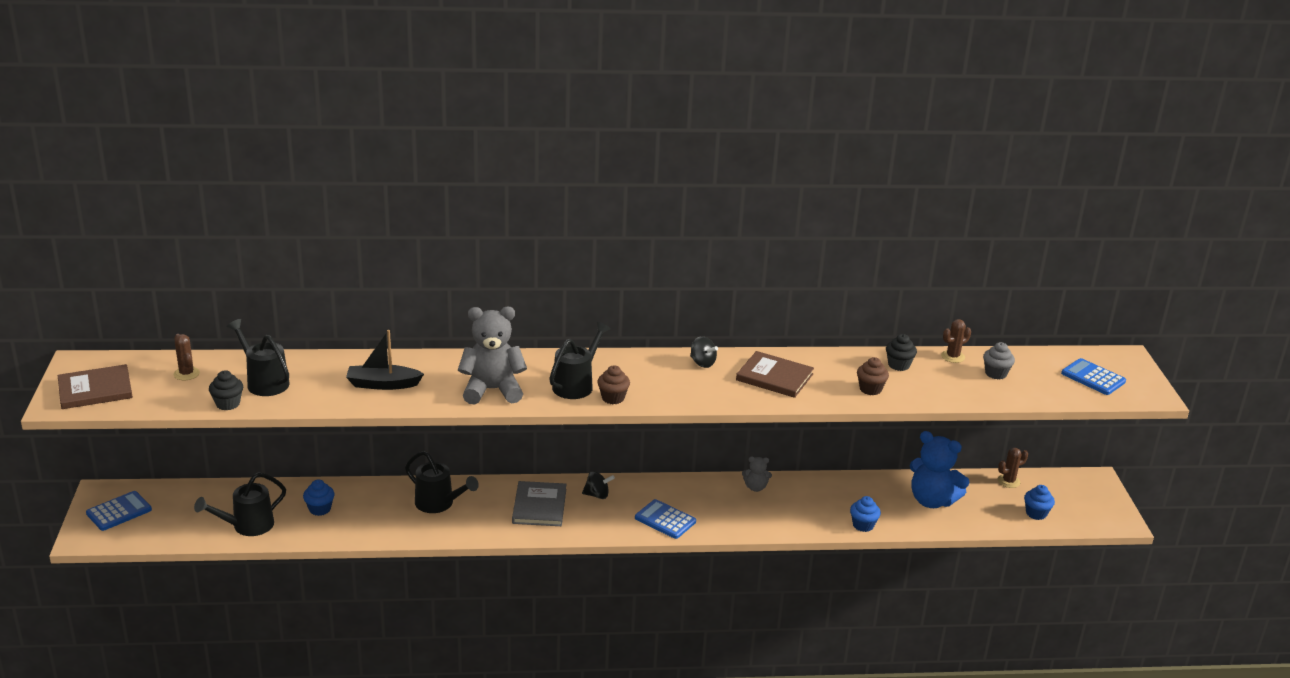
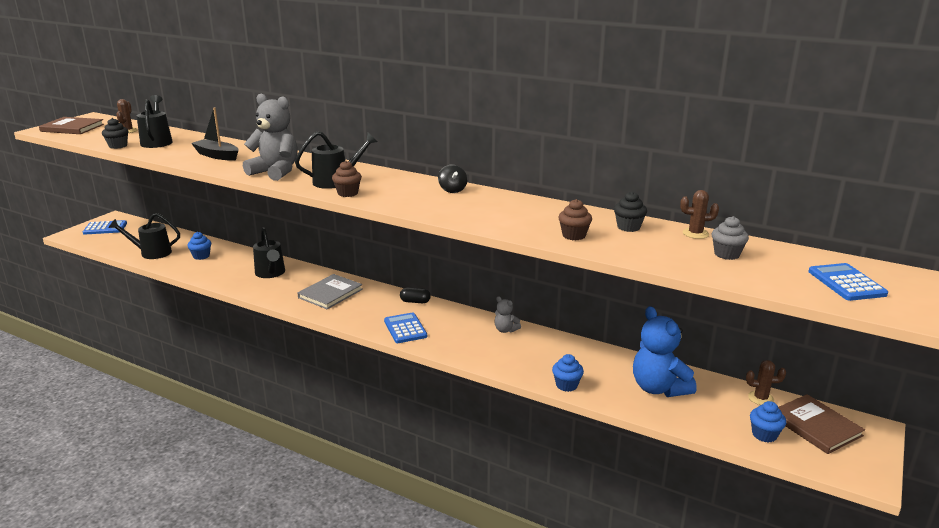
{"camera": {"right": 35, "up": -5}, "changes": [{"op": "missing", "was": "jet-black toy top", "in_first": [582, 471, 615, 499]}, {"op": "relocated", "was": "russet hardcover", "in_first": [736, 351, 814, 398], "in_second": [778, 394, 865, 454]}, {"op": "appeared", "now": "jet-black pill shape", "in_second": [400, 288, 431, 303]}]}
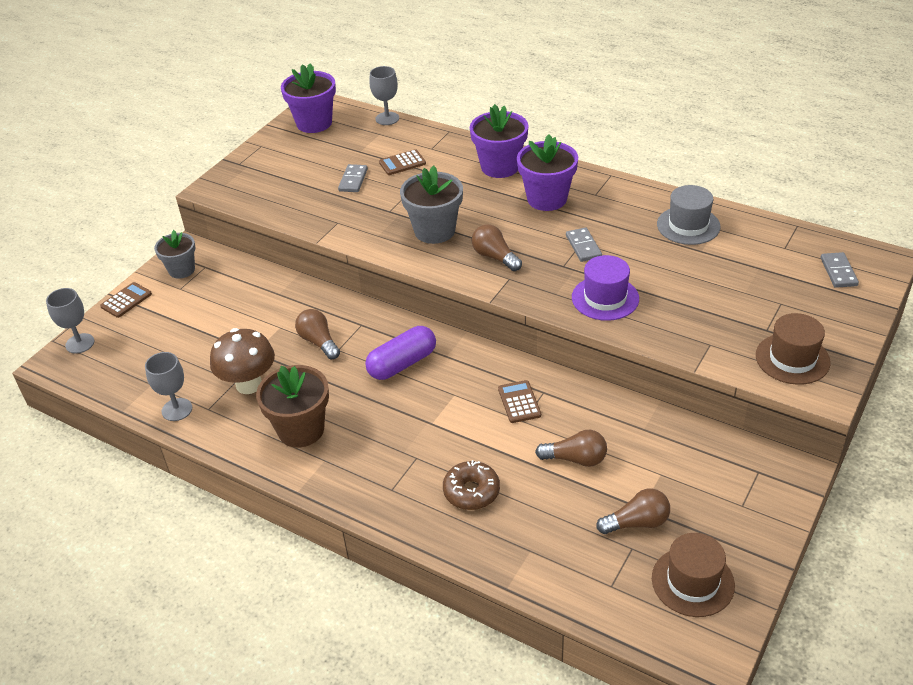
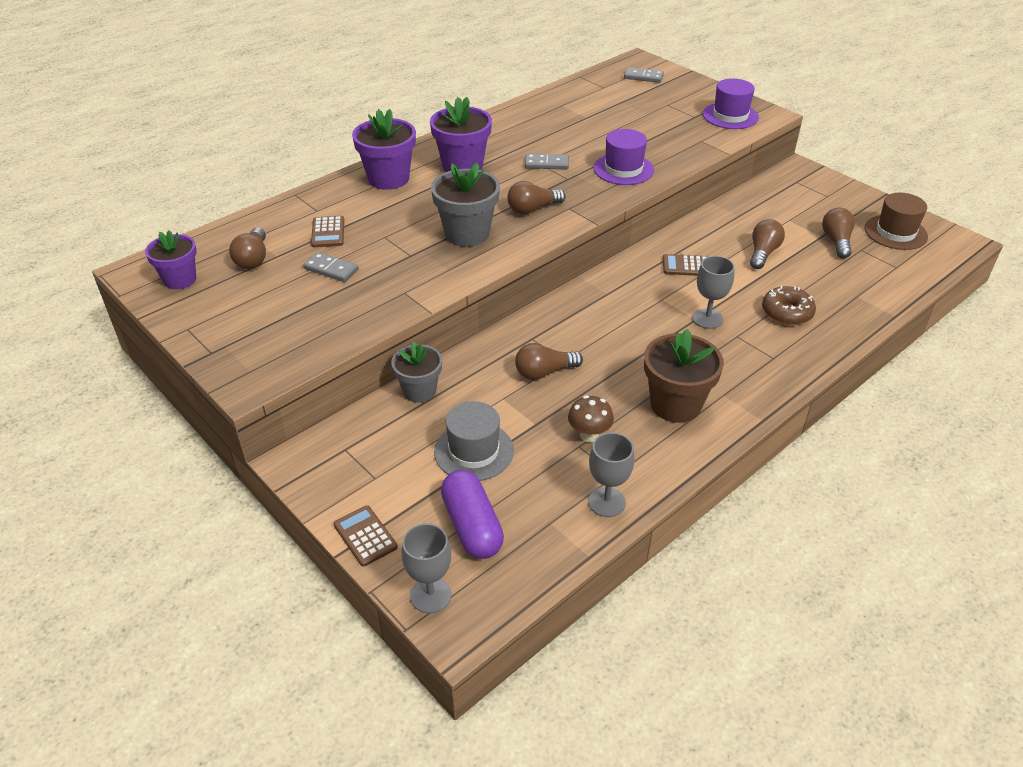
{"camera": {"right": -75, "up": 0}, "changes": [{"op": "relocated", "was": "grey flower pot", "in_first": [154, 230, 196, 279], "in_second": [391, 341, 442, 403]}, {"op": "size", "was": "russet mushroom", "in_first": [210, 328, 275, 394], "in_second": [568, 395, 614, 442], "ratio": 0.61}, {"op": "size", "was": "purple flower pot", "in_first": [281, 63, 336, 133], "in_second": [145, 230, 197, 289], "ratio": 0.67}, {"op": "relocated", "was": "purple pill shape", "in_first": [365, 326, 436, 380], "in_second": [441, 470, 504, 559]}, {"op": "relocated", "was": "grey wine glass", "in_first": [369, 66, 399, 125], "in_second": [692, 256, 735, 329]}, {"op": "relocated", "was": "grey tall hat", "in_first": [657, 185, 721, 245], "in_second": [434, 401, 514, 481]}, {"op": "colour", "was": "russet tall hat", "now": "purple tall hat", "in_first": [756, 313, 831, 385], "in_second": [703, 78, 759, 129]}, {"op": "appeared", "now": "russet bulb", "in_second": [229, 227, 266, 269]}]}
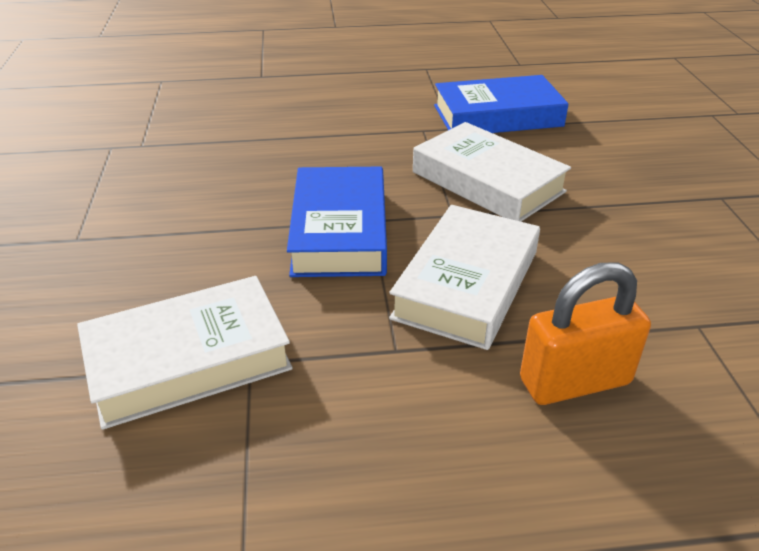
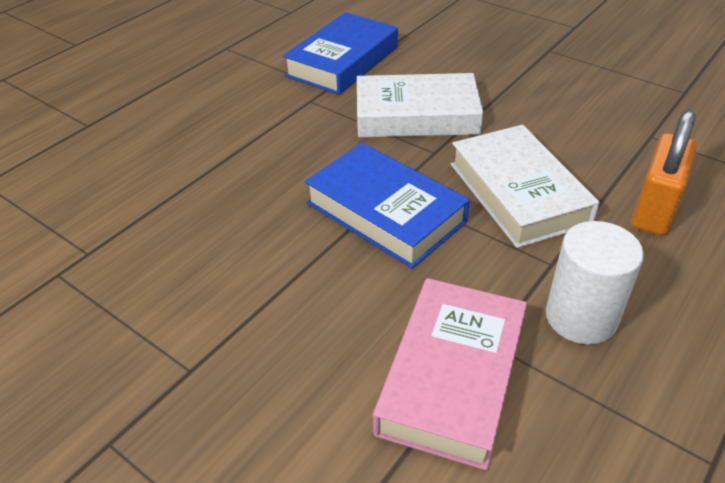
{"camera": {"right": -45, "up": 5}, "changes": [{"op": "colour", "was": "pure white hardcover", "now": "rose-pink hardcover", "in_first": [77, 276, 293, 430], "in_second": [373, 278, 527, 471]}, {"op": "appeared", "now": "pure white cylinder", "in_second": [546, 221, 644, 345]}]}
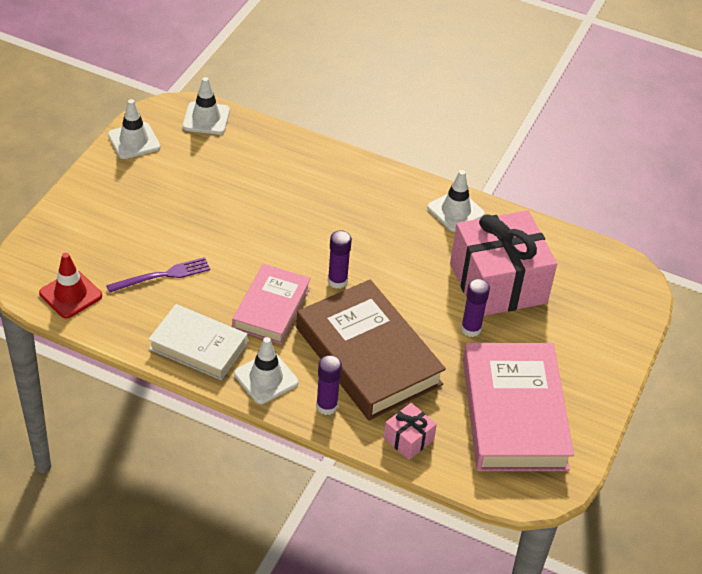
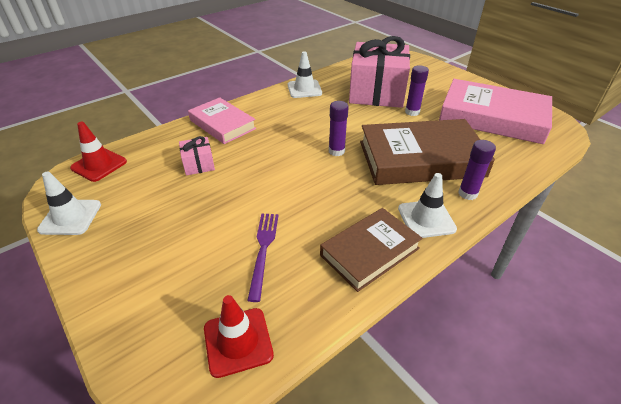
{"camera": {"right": -60, "up": -5}, "changes": [{"op": "colour", "was": "pure white hardcover", "now": "russet hardcover", "in_first": [148, 304, 247, 380], "in_second": [320, 208, 422, 292]}, {"op": "colour", "was": "pure white road cone", "now": "scarlet road cone", "in_first": [182, 77, 230, 135], "in_second": [70, 122, 127, 182]}, {"op": "relocated", "was": "rose-pink hardcover", "in_first": [232, 264, 311, 344], "in_second": [188, 97, 256, 144]}, {"op": "relocated", "was": "rose-pink wrapped gift", "in_first": [384, 403, 437, 460], "in_second": [179, 136, 215, 176]}]}
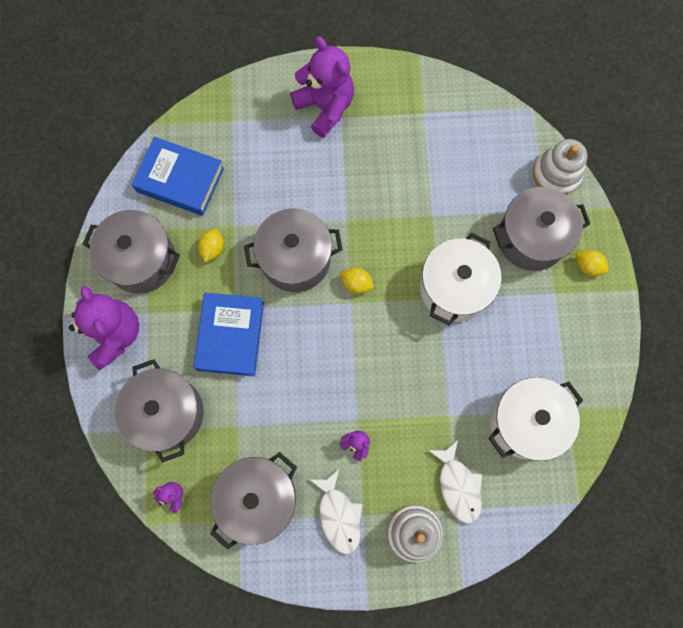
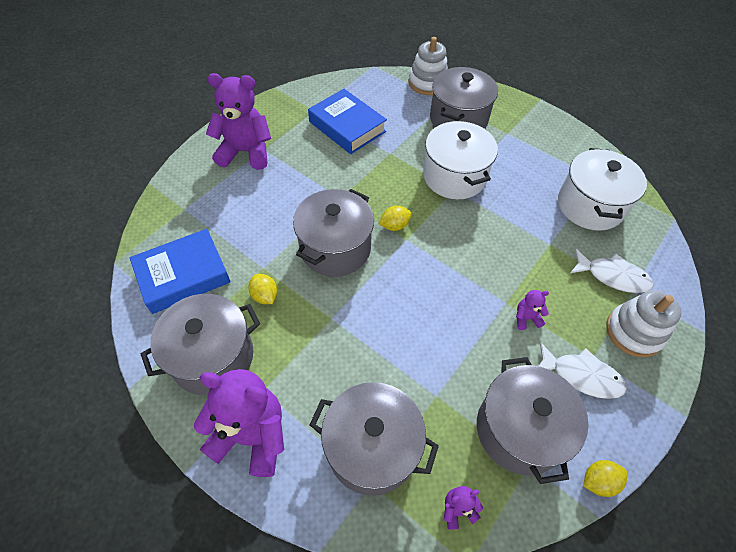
{"camera": {"right": -50, "up": -20}, "changes": [{"op": "relocated", "was": "cobalt hardcover", "in_first": [194, 292, 264, 376], "in_second": [308, 89, 387, 154]}, {"op": "relocated", "was": "bright yellow toy lemon", "in_first": [575, 250, 609, 276], "in_second": [583, 460, 627, 497]}]}
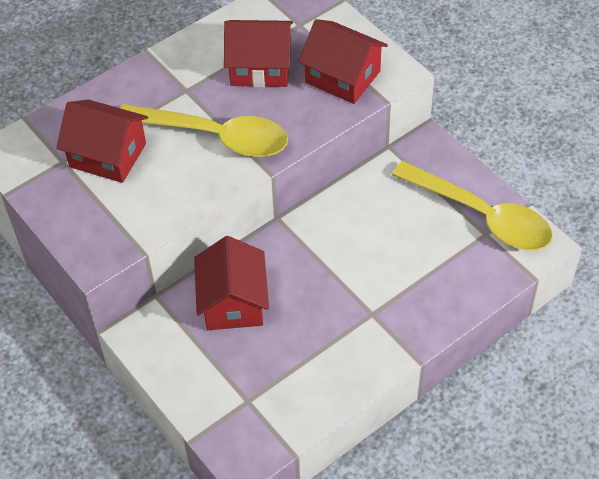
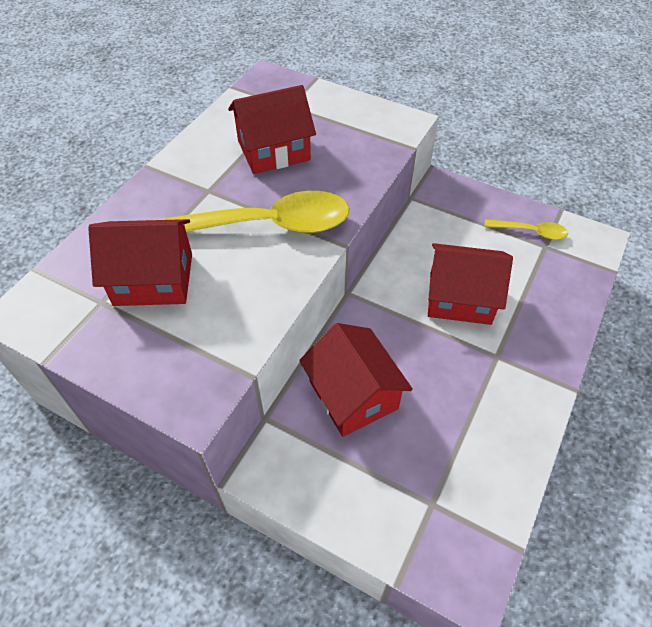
{"camera": {"right": -25, "up": 0}, "changes": [{"op": "relocated", "was": "scarlet house", "in_first": [298, 19, 388, 104], "in_second": [428, 243, 513, 325]}, {"op": "size", "was": "bright yellow tablespoon", "in_first": [392, 161, 553, 250], "in_second": [484, 219, 568, 240], "ratio": 0.47}]}
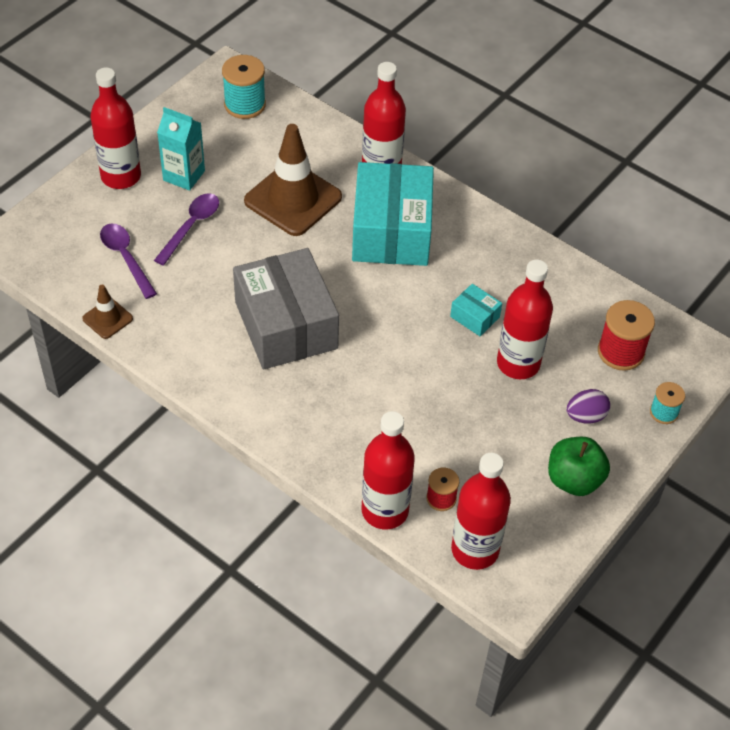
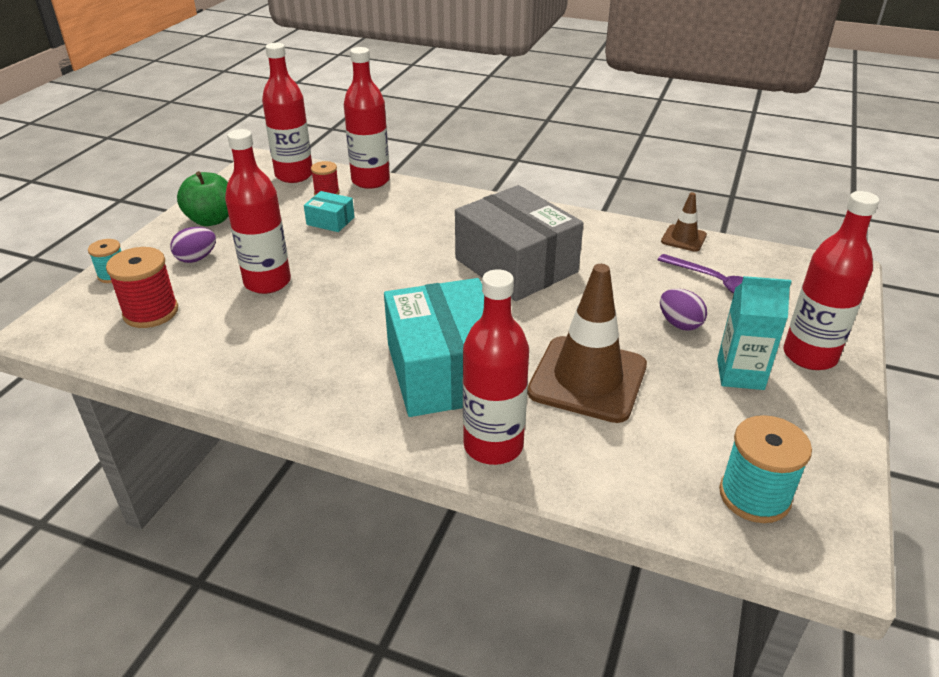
{"camera": {"right": 165, "up": -15}, "changes": [{"op": "exchanged", "was": "purple tablespoon", "now": "purple egg shape", "in_first": [154, 193, 219, 266], "in_second": [660, 289, 707, 331]}, {"op": "relocated", "was": "teal parcel", "in_first": [450, 284, 502, 336], "in_second": [304, 191, 355, 232]}]}
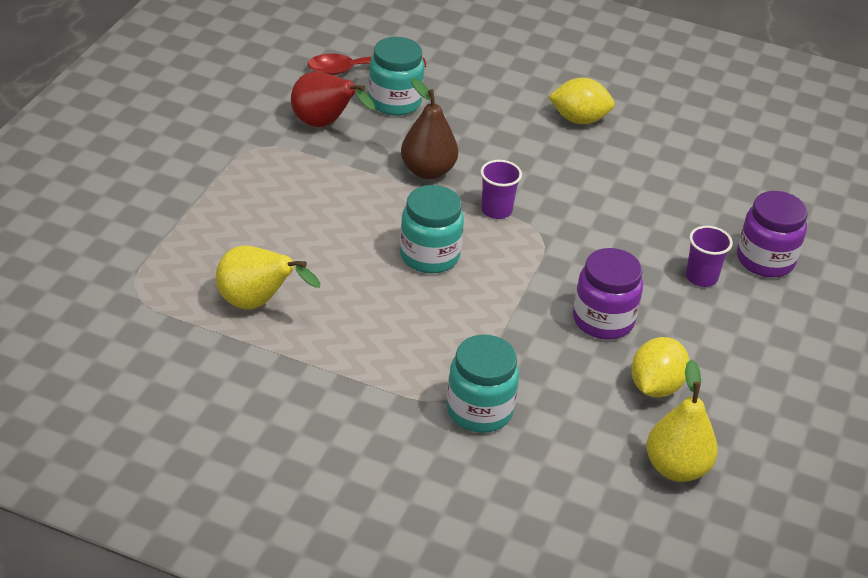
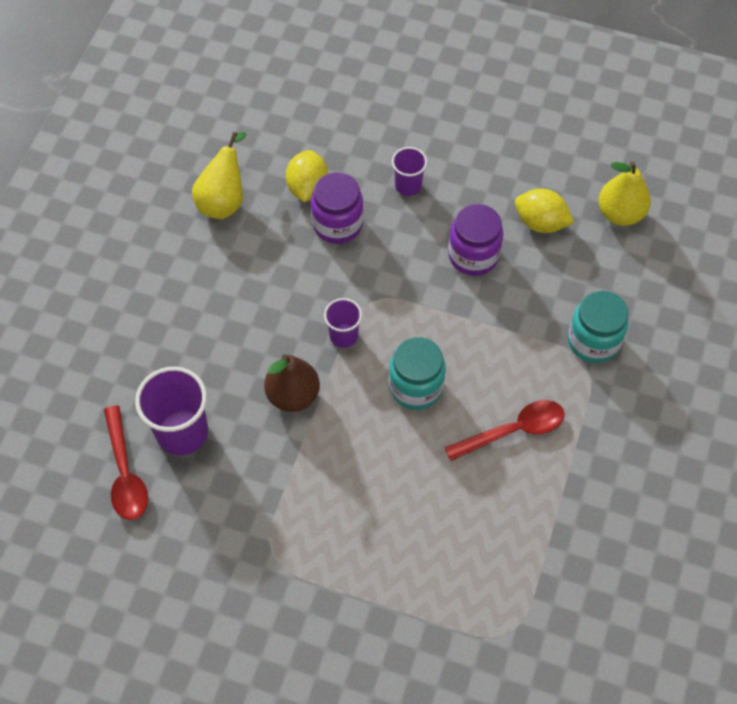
{"camera": {"right": -90, "up": 20}, "changes": [{"op": "relocated", "was": "bright yellow toy pear", "in_first": [216, 246, 320, 310], "in_second": [192, 132, 246, 219]}, {"op": "missing", "was": "scarlet toy pear", "in_first": [291, 72, 375, 127]}, {"op": "exchanged", "was": "teal preserve jar", "now": "purple beaker", "in_first": [368, 37, 425, 116], "in_second": [135, 367, 208, 455]}, {"op": "relocated", "was": "bright yellow toy lemon", "in_first": [548, 78, 615, 124], "in_second": [286, 150, 328, 202]}, {"op": "relocated", "was": "purple preserve jar", "in_first": [737, 191, 808, 278], "in_second": [311, 172, 363, 244]}, {"op": "appeared", "now": "scarlet tablespoon", "in_second": [444, 400, 565, 461]}]}
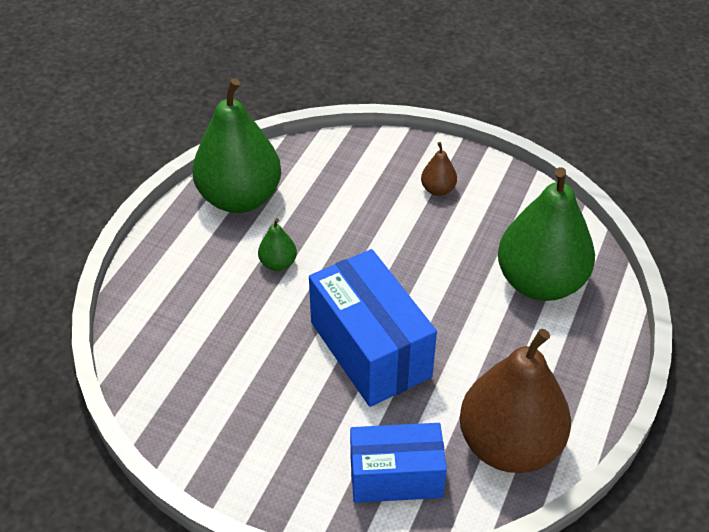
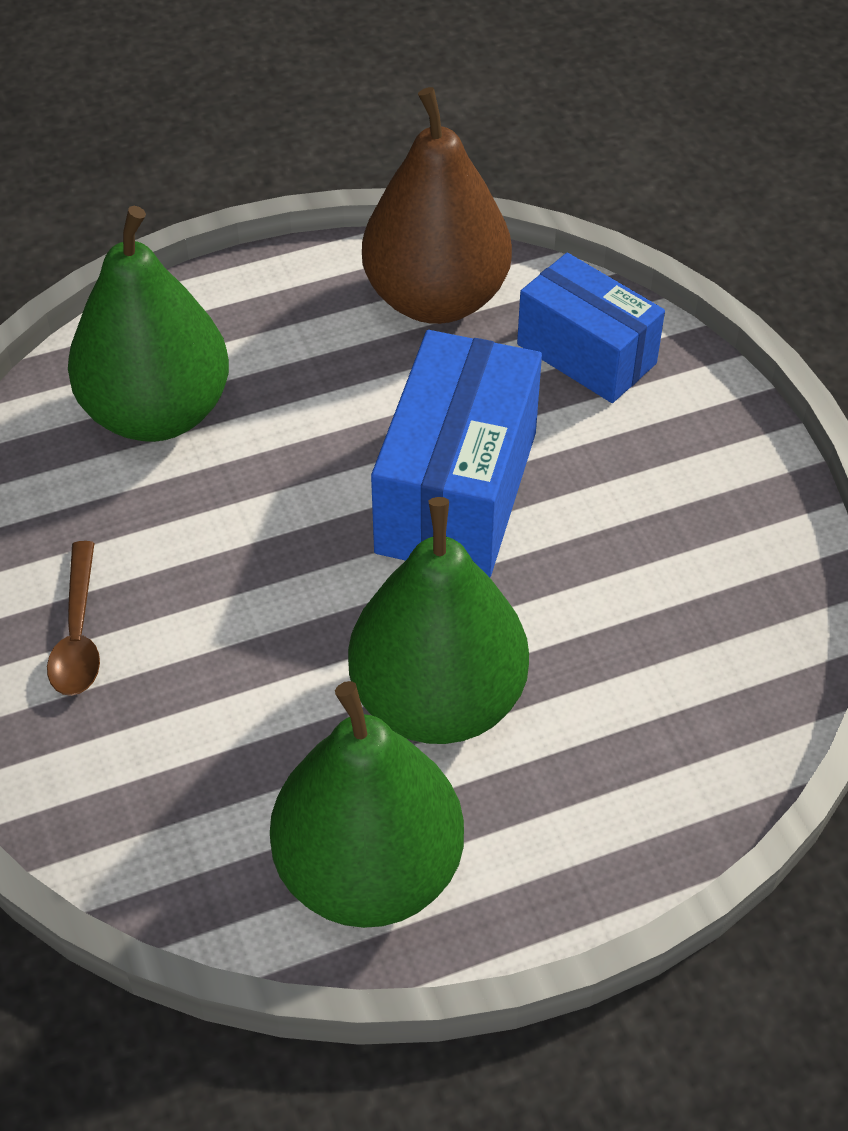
{"camera": {"right": -135, "up": 5}, "changes": [{"op": "size", "was": "green toy pear", "in_first": [258, 218, 297, 271], "in_second": [348, 497, 529, 744], "ratio": 2.38}, {"op": "exchanged", "was": "russet toy pear", "now": "russet tablespoon", "in_first": [421, 142, 457, 196], "in_second": [47, 541, 100, 696]}]}
